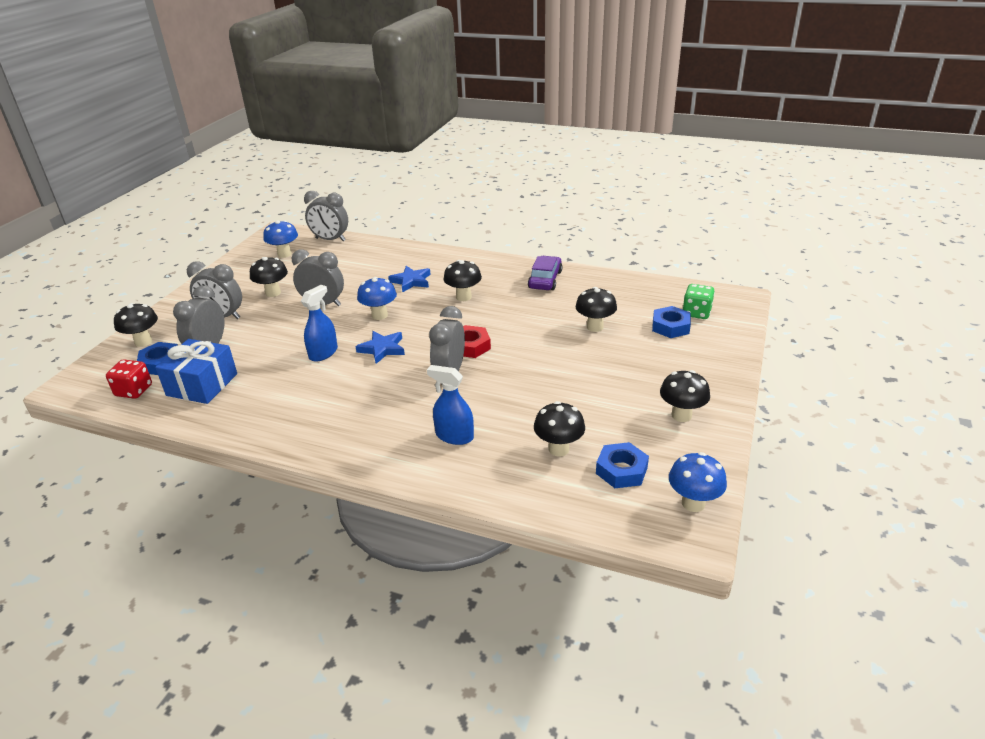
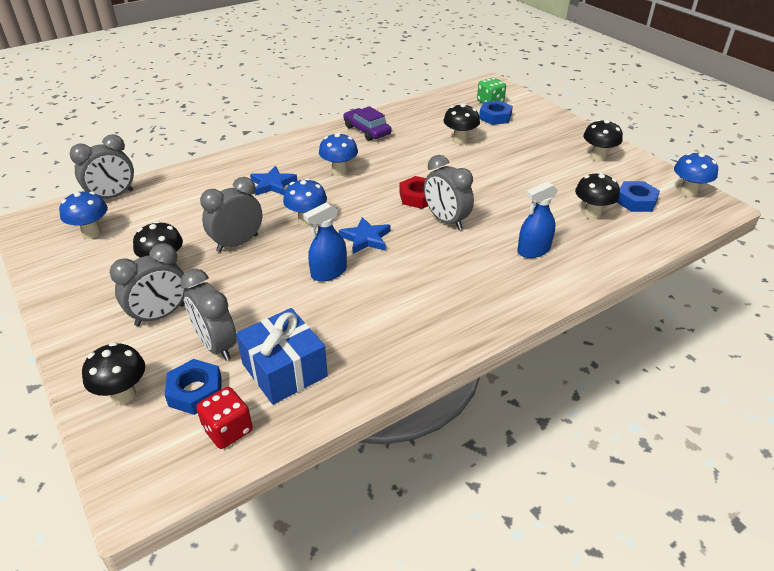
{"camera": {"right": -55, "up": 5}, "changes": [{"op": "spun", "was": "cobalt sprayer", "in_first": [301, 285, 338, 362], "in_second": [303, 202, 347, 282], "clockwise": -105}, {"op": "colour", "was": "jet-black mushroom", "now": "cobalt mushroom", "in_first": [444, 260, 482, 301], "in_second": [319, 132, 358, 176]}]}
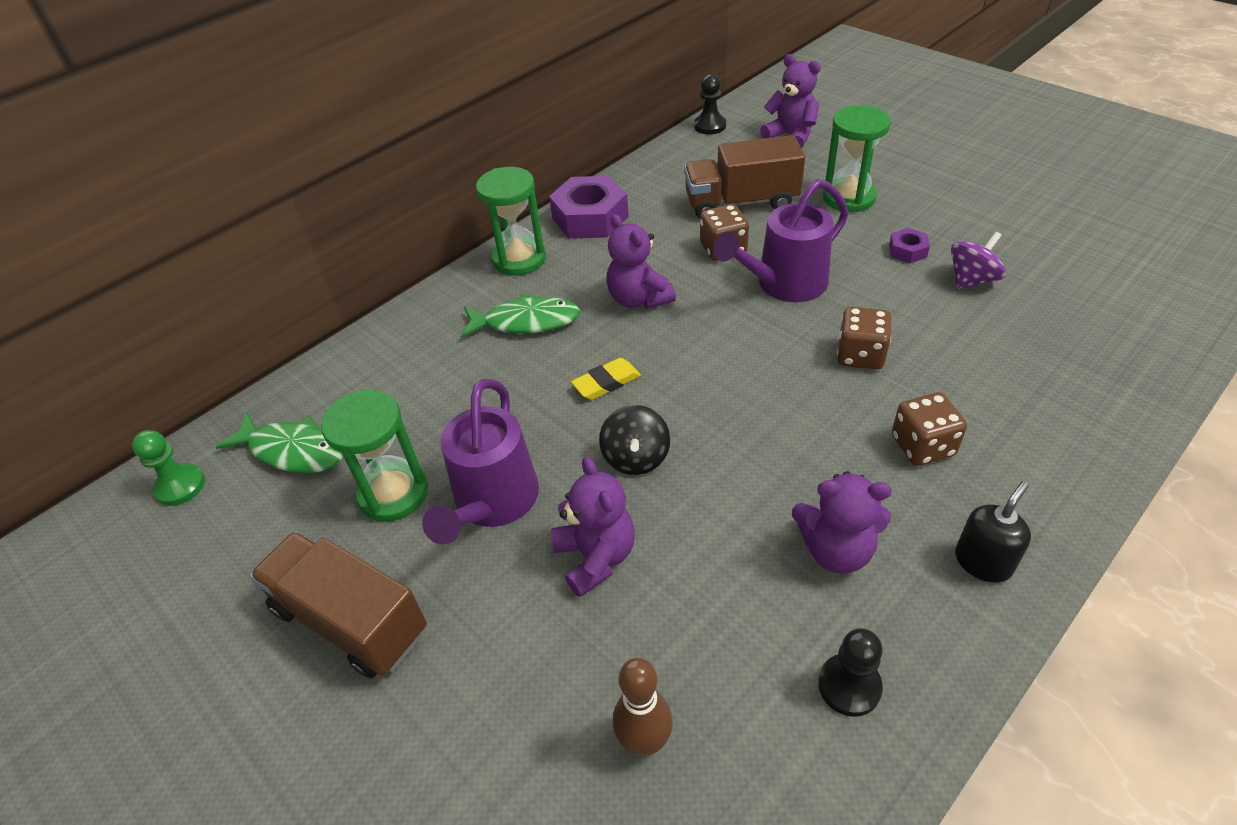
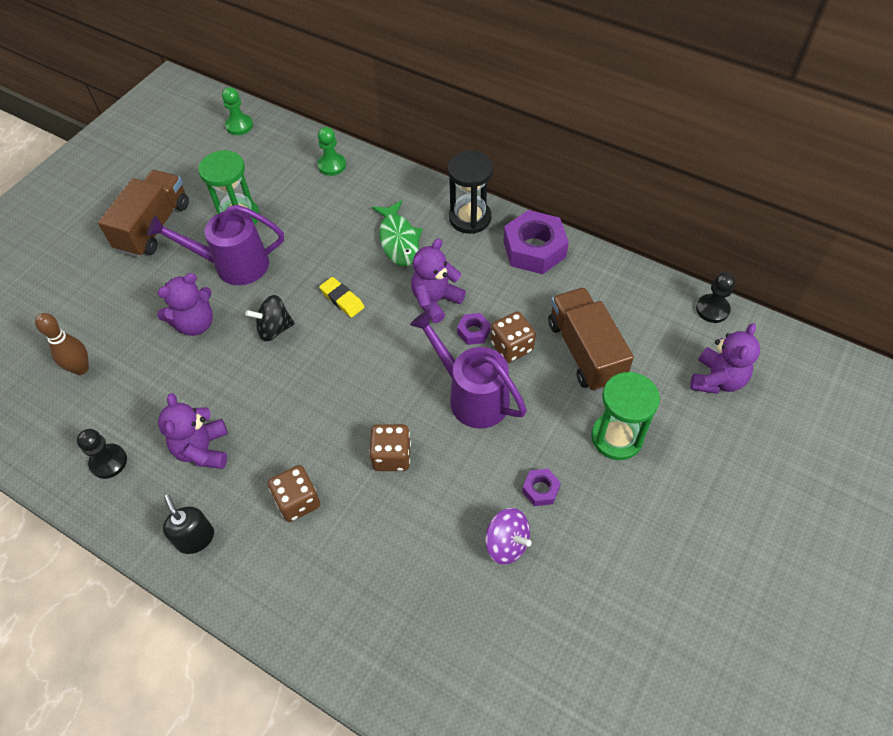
{"camera": {"right": 75, "up": 10}, "changes": [{"op": "missing", "was": "green fish", "in_first": [216, 412, 343, 473]}, {"op": "colour", "was": "green sand timer", "now": "jet-black sand timer", "in_first": [476, 167, 546, 276], "in_second": [447, 151, 493, 234]}, {"op": "spun", "was": "jet-black pump bottle", "in_first": [955, 481, 1031, 583], "in_second": [163, 494, 214, 554], "clockwise": -150}, {"op": "appeared", "now": "green pawn", "in_second": [317, 127, 346, 176]}, {"op": "appeared", "now": "purple hex nut", "in_second": [457, 313, 491, 345]}]}
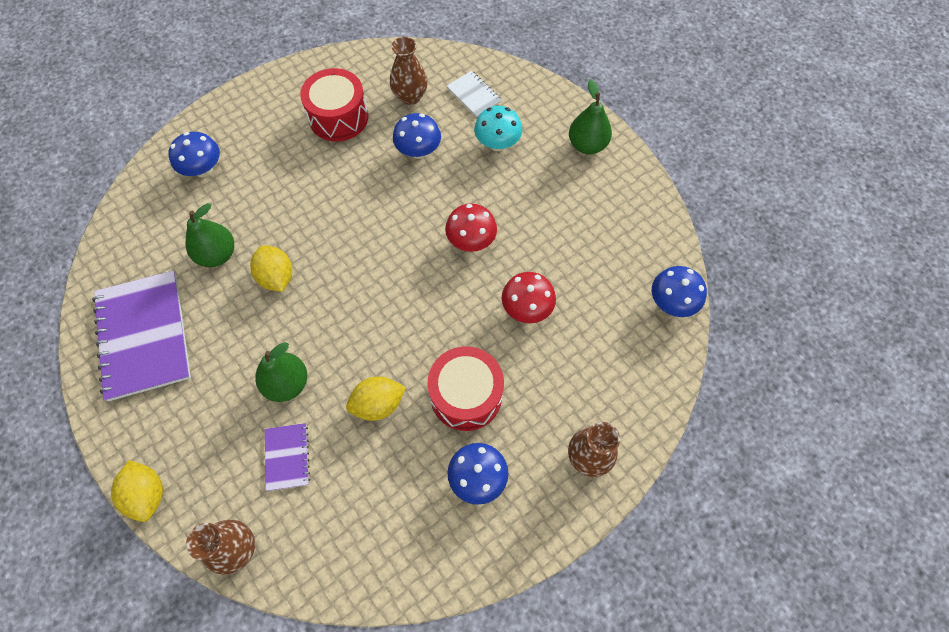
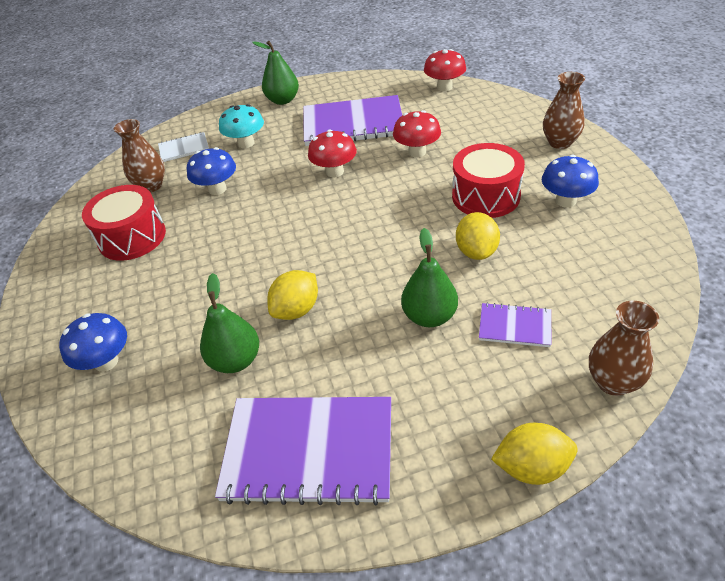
{"camera": {"right": -65, "up": -20}, "changes": [{"op": "spun", "was": "bright yellow toy lemon", "in_first": [250, 245, 292, 292], "in_second": [267, 270, 318, 320], "clockwise": -45}, {"op": "colour", "was": "cobalt mushroom", "now": "scarlet mushroom", "in_first": [652, 266, 707, 317], "in_second": [424, 49, 466, 91]}, {"op": "appeared", "now": "purple exercise book", "in_second": [303, 95, 402, 146]}]}
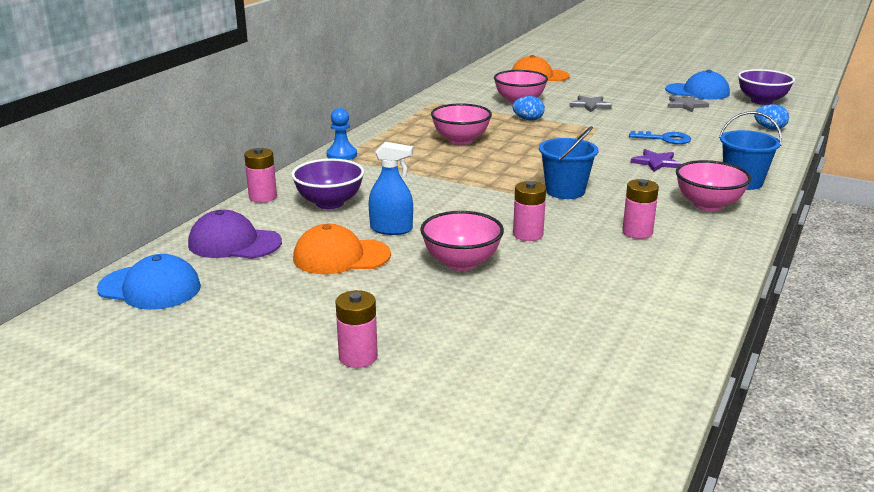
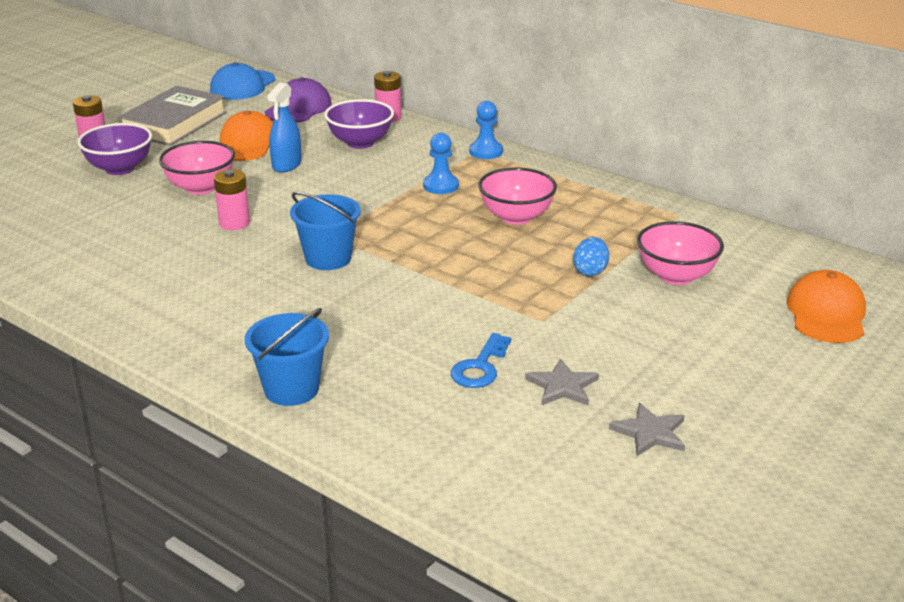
{"camera": {"right": 100, "up": 5}, "changes": [{"op": "relocated", "was": "grey star", "in_first": [569, 95, 612, 112], "in_second": [525, 358, 599, 406]}, {"op": "missing", "was": "rose-pink AA battery", "in_first": [622, 179, 659, 239]}, {"op": "missing", "was": "purple star", "in_first": [631, 149, 681, 172]}, {"op": "missing", "was": "cobalt peaked cap", "in_first": [665, 70, 730, 100]}, {"op": "missing", "was": "rose-pink serving bowl", "in_first": [676, 160, 751, 211]}, {"op": "relocated", "was": "purple serving bowl", "in_first": [738, 69, 795, 105], "in_second": [77, 123, 152, 175]}, {"op": "missing", "was": "cobalt egg shape", "in_first": [754, 104, 789, 130]}, {"op": "appeared", "now": "grey hardcover", "in_second": [118, 86, 227, 146]}, {"op": "appeared", "now": "cobalt pawn", "in_second": [423, 132, 459, 194]}]}
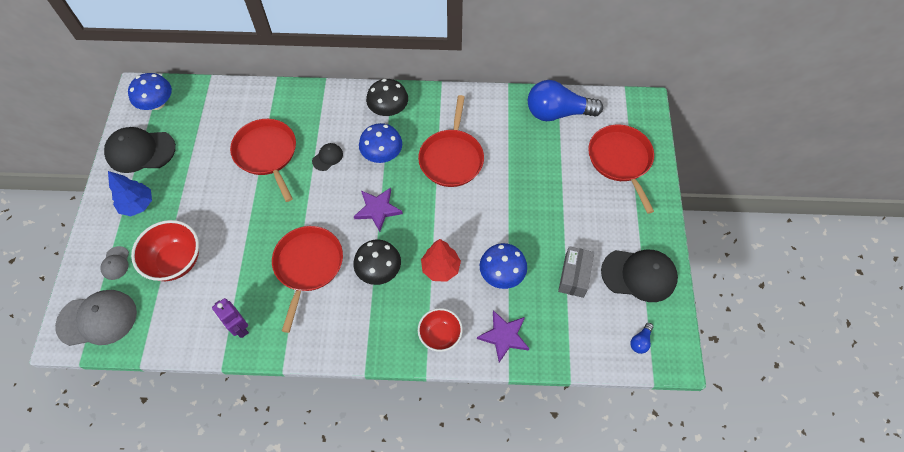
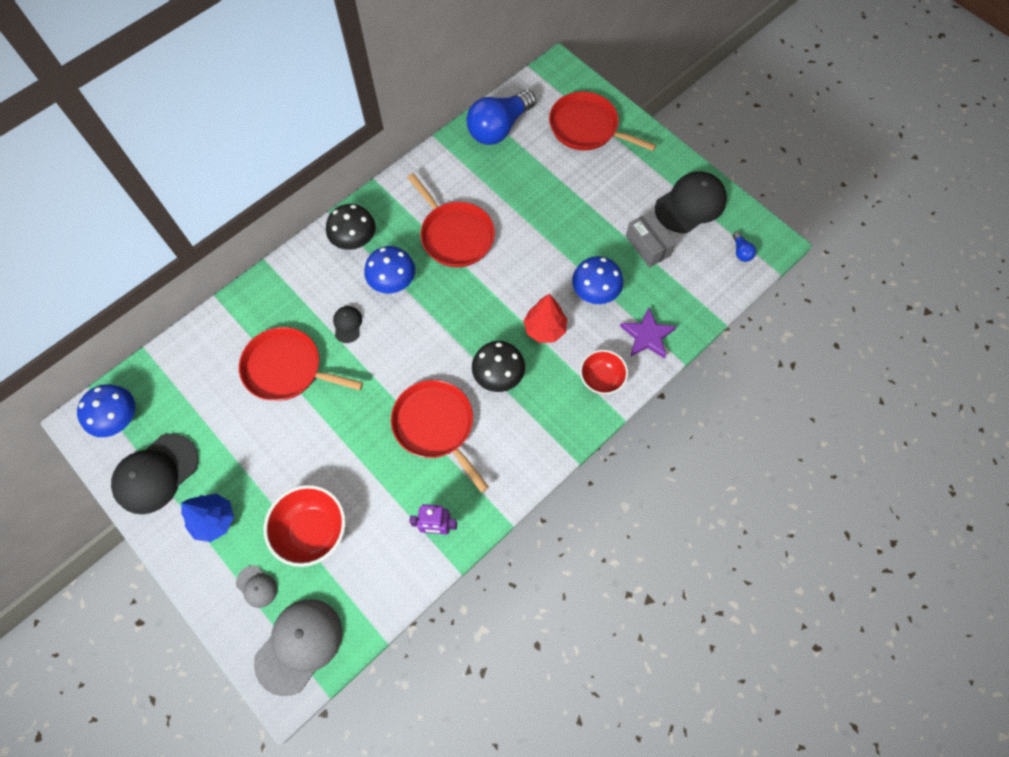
{"camera": {"right": -45, "up": 5}, "changes": [{"op": "missing", "was": "purple star", "in_first": [354, 188, 403, 232]}]}
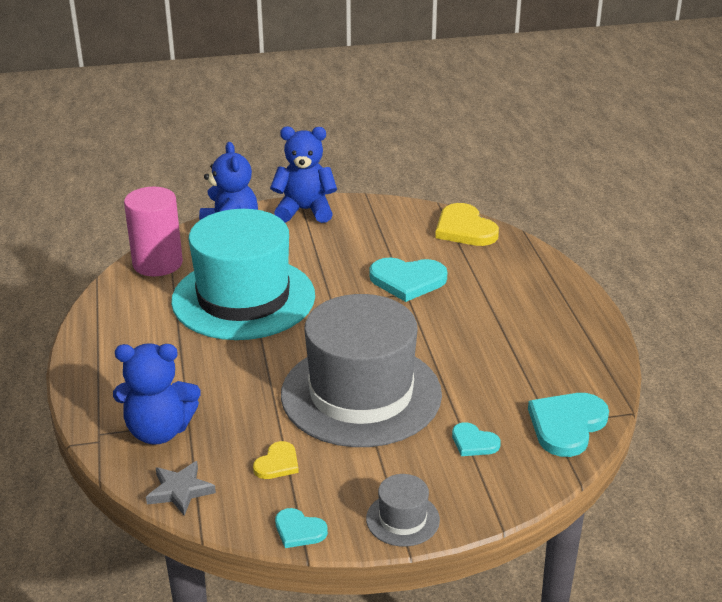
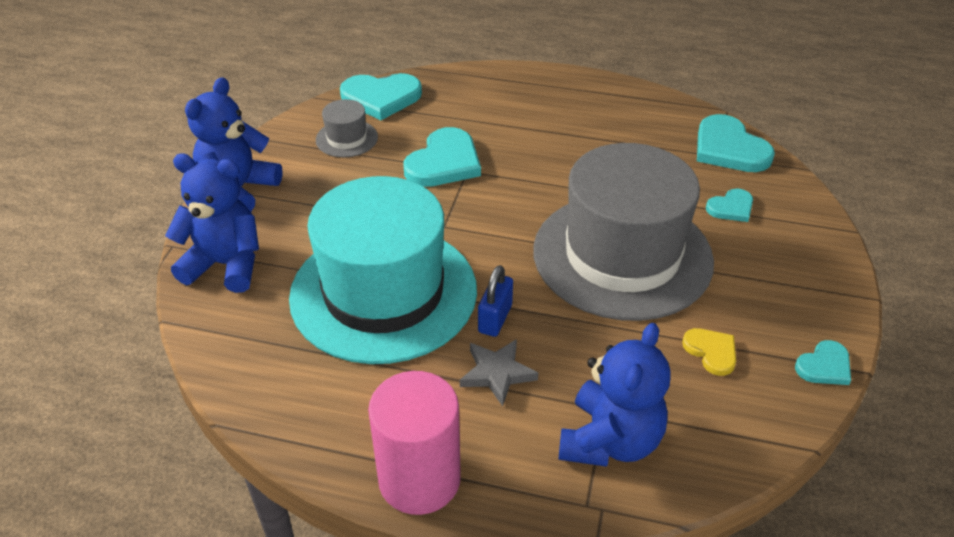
{"camera": {"right": -65, "up": 10}, "changes": [{"op": "relocated", "was": "rose-pink cylinder", "in_first": [124, 187, 183, 276], "in_second": [368, 371, 461, 515]}, {"op": "relocated", "was": "grey star", "in_first": [146, 461, 216, 516], "in_second": [460, 339, 538, 406]}, {"op": "relocated", "was": "grey tall hat", "in_first": [366, 474, 440, 546], "in_second": [316, 99, 378, 157]}, {"op": "colour", "was": "bright yellow heart", "now": "teal heart", "in_first": [435, 203, 499, 246], "in_second": [340, 73, 422, 120]}, {"op": "appeared", "now": "cobalt padlock", "in_second": [478, 265, 513, 337]}]}
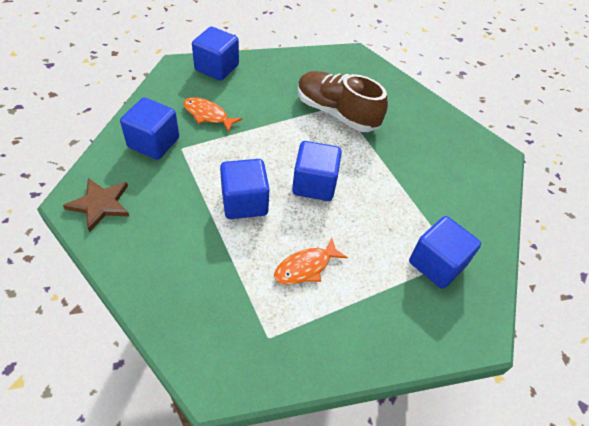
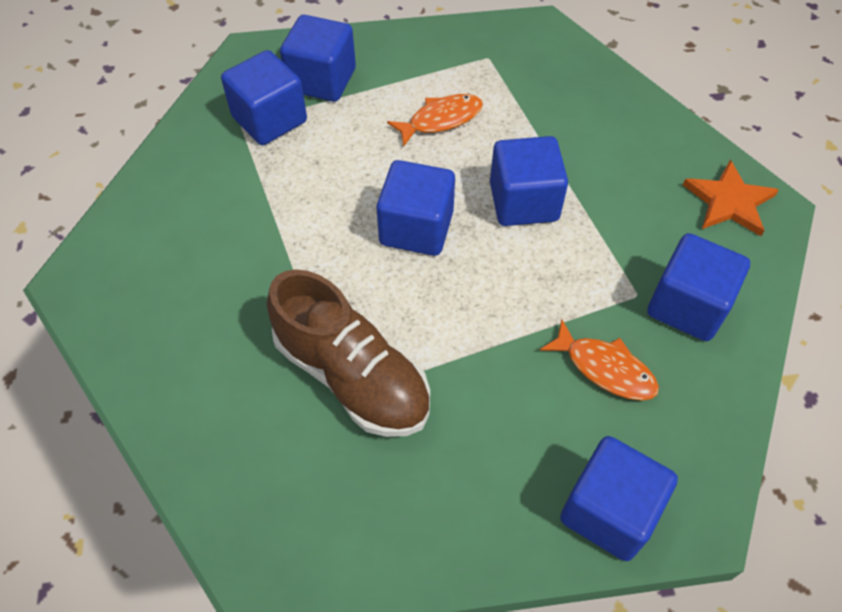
{"camera": {"right": -170, "up": 5}, "changes": [{"op": "colour", "was": "russet star", "now": "orange-coloured star", "in_first": [63, 178, 130, 232], "in_second": [683, 160, 779, 236]}, {"op": "appeared", "now": "cobalt cube", "in_second": [280, 15, 356, 102]}]}
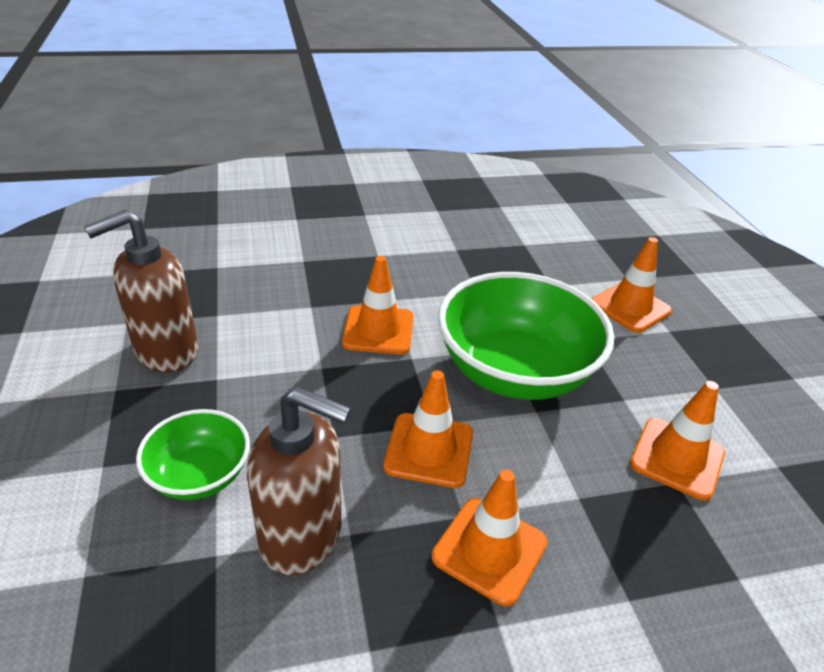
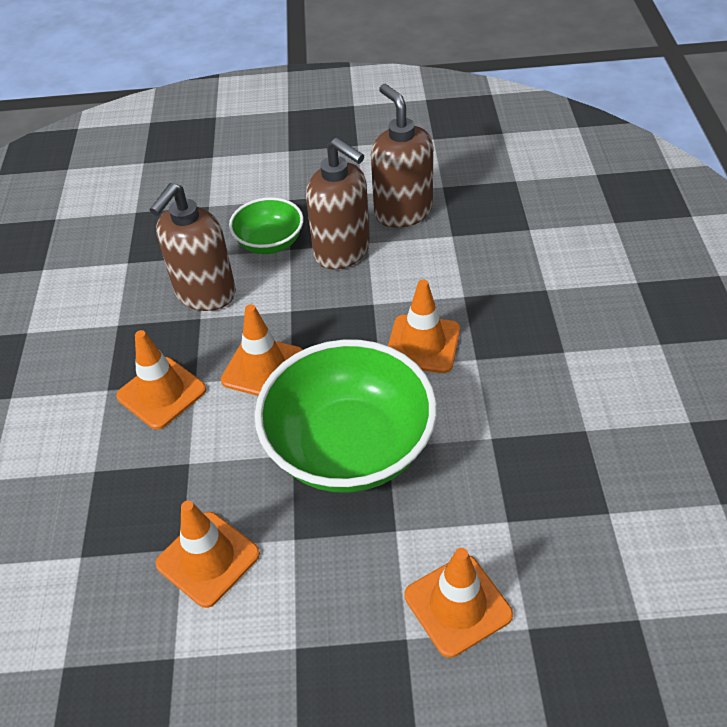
{"camera": {"right": 105, "up": 10}, "changes": [{"op": "appeared", "now": "russet pump bottle", "in_second": [306, 138, 370, 269]}]}
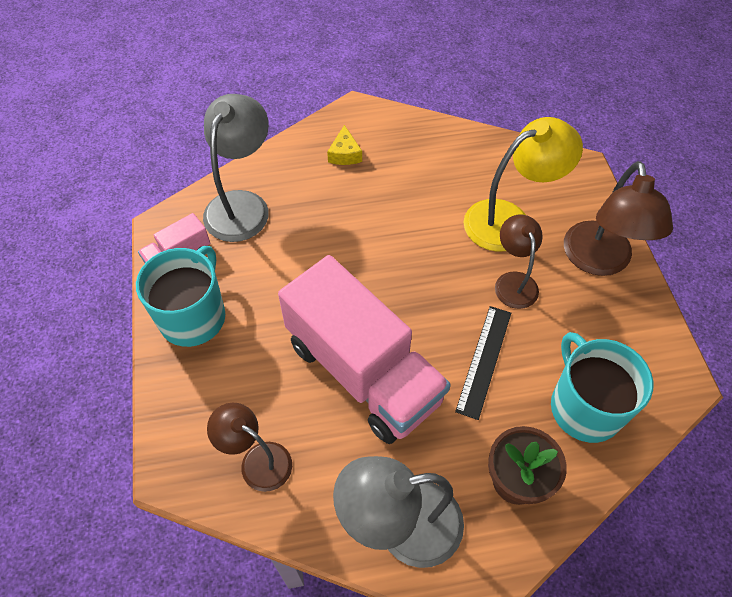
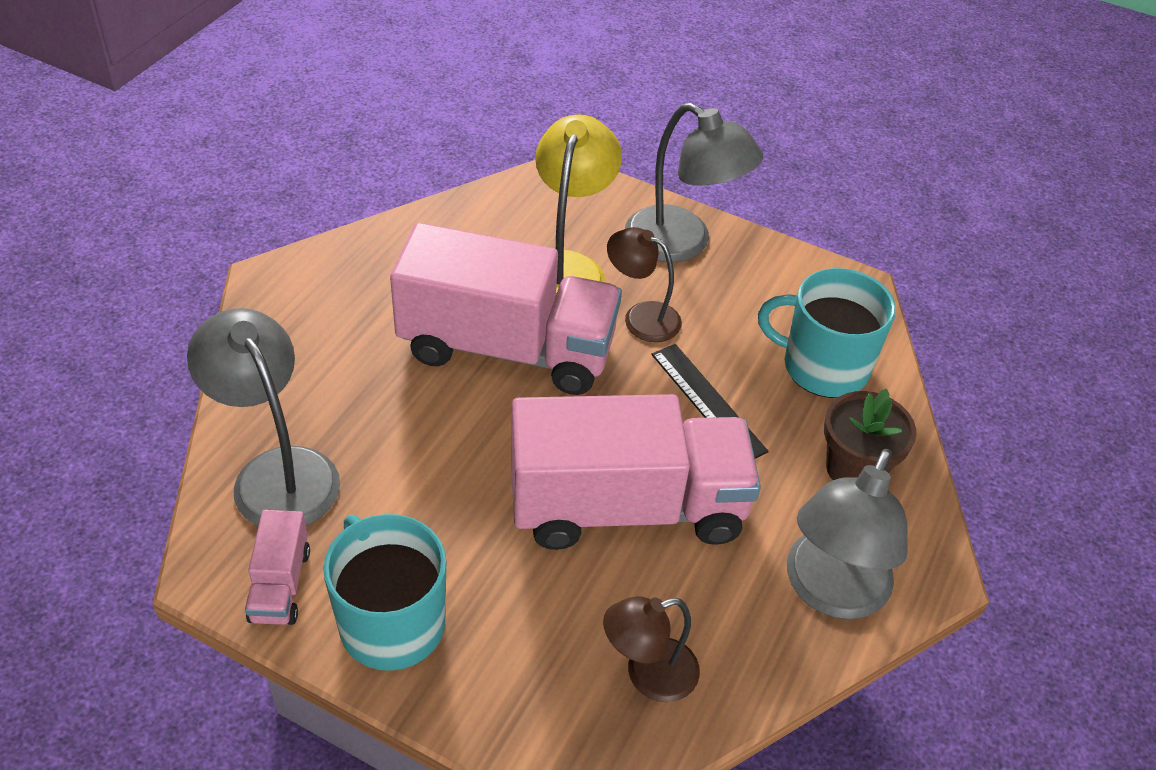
{"camera": {"right": -55, "up": -10}, "changes": [{"op": "missing", "was": "bright yellow cheese wedge", "in_first": [327, 125, 362, 165]}, {"op": "colour", "was": "russet reading lamp", "now": "grey reading lamp", "in_first": [564, 161, 673, 276], "in_second": [625, 103, 763, 263]}, {"op": "appeared", "now": "rose-pink truck", "in_second": [390, 223, 622, 395]}]}
